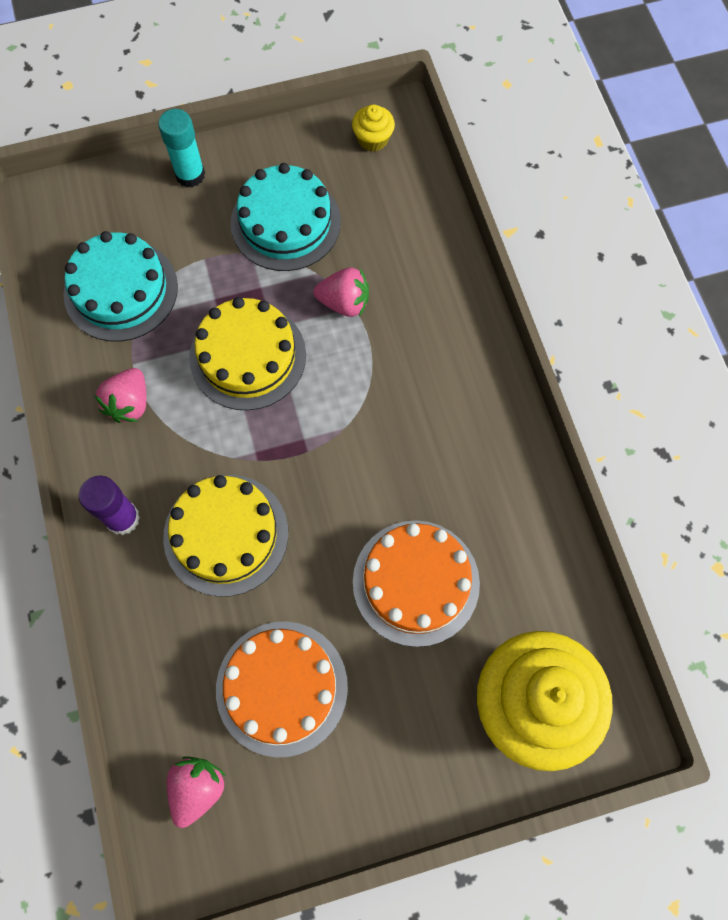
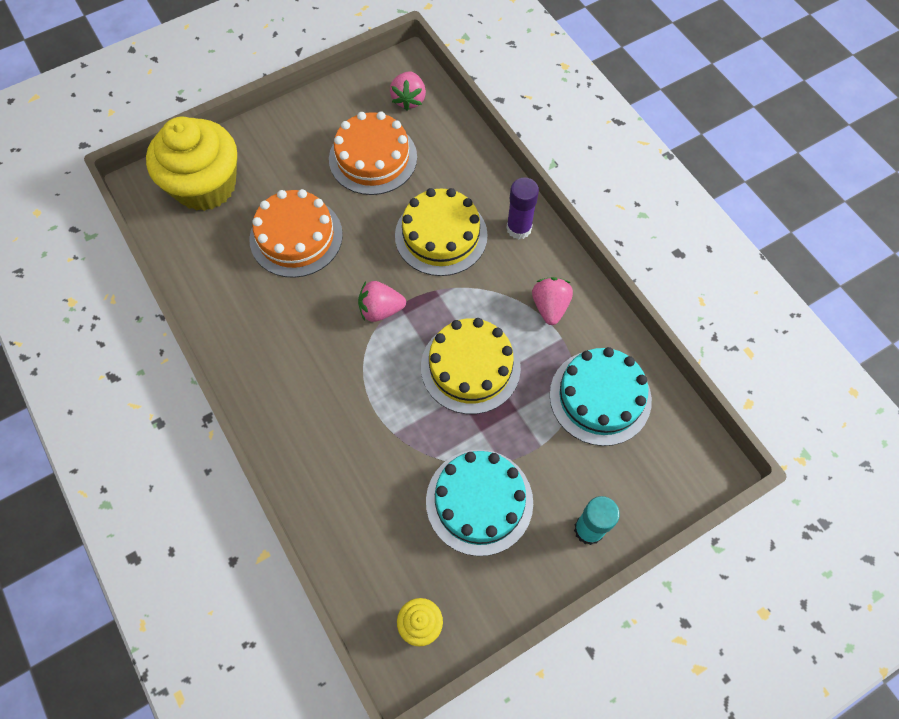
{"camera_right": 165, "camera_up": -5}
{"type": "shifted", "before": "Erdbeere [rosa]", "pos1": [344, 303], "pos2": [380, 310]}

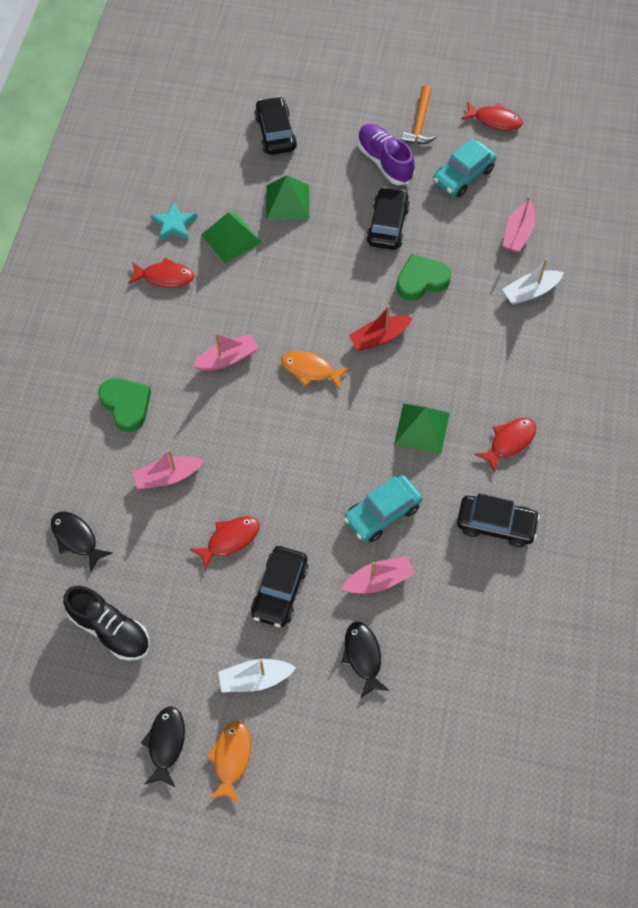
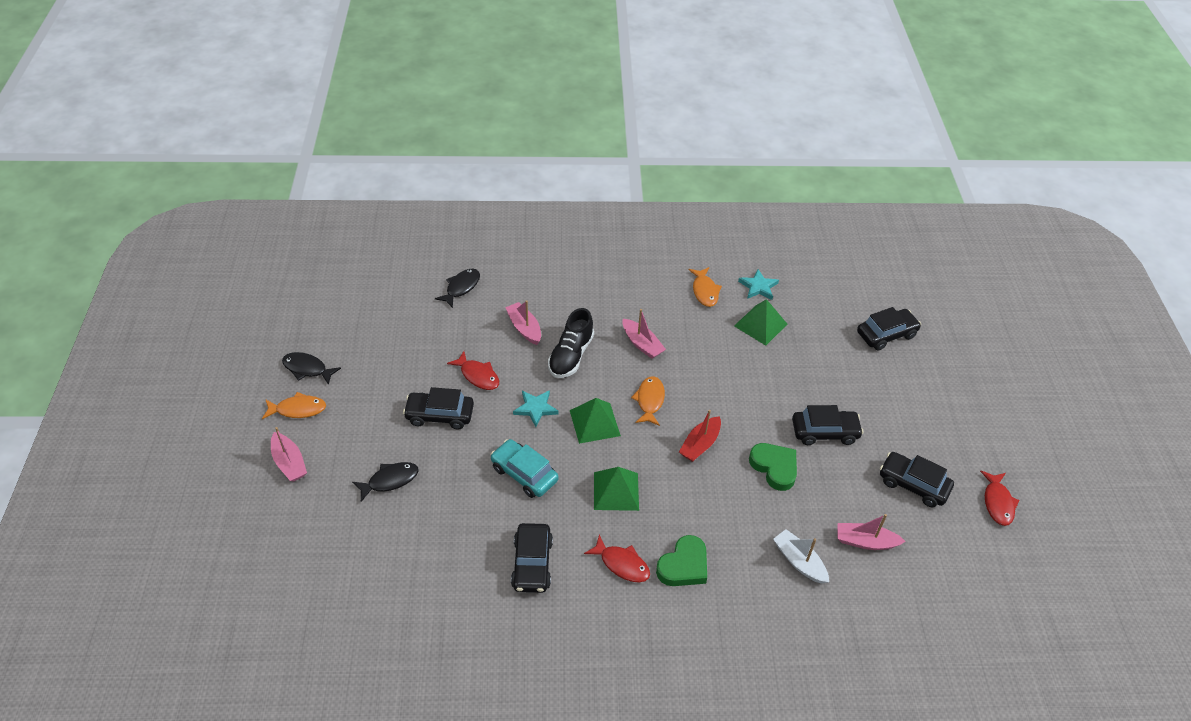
{"camera_right": 75, "camera_up": -15}
{"type": "gone", "before": "Hammer [orange]", "pos1": [420, 123]}
{"type": "gone", "before": "Schuh [lila]", "pos1": [384, 162]}
{"type": "repainted", "before": "Auto [türkis]", "after": "Auto [schwarz]", "pos1": [463, 175], "pos2": [913, 484]}
{"type": "shifted", "before": "Pyramide [grün]", "pos1": [287, 202], "pos2": [595, 423]}
{"type": "repainted", "before": "Fisch [rot]", "after": "Fisch [orange]", "pos1": [165, 277], "pos2": [705, 291]}
{"type": "rotated", "before": "Boot [rot]", "pos1": [379, 337], "pos2": [700, 444], "turn": -105}
{"type": "shifted", "before": "Herz [grün]", "pos1": [126, 405], "pos2": [684, 565]}
{"type": "shifted", "before": "Boot [rosa]", "pos1": [378, 580], "pos2": [289, 463]}
{"type": "shifted", "before": "Schuh [schwarz]", "pos1": [110, 629], "pos2": [571, 356]}
{"type": "gone", "before": "Boot [weiß]", "pos1": [255, 679]}
{"type": "rotated", "before": "Fisch [schwarz]", "pos1": [166, 743], "pos2": [307, 369], "turn": -150}
{"type": "new", "after": "Stern [türkis]", "pos2": [535, 408]}

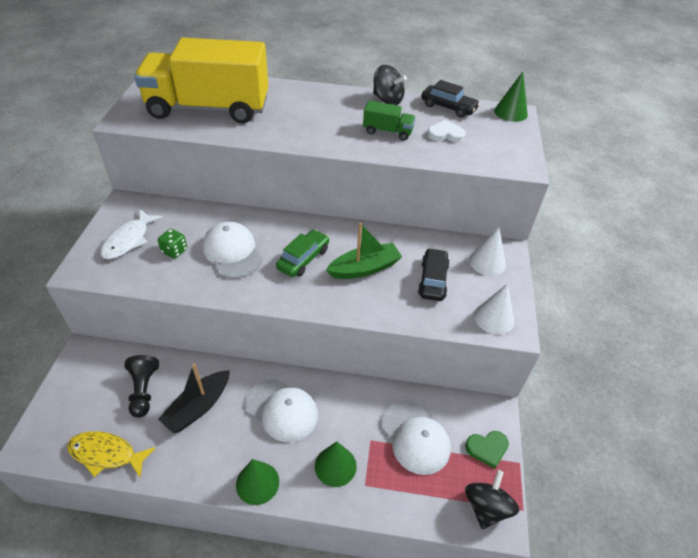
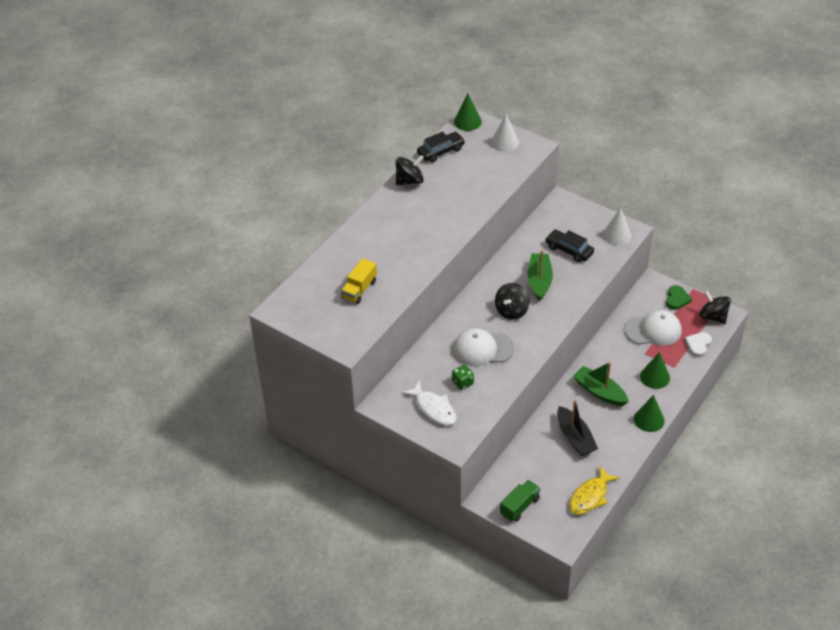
{"camera_right": -60, "camera_up": 0}
{"type": "scaled", "before": "Lastwagen [gelb]", "pos1": [209, 108], "pos2": [359, 289], "scale": 0.4}
{"type": "shifted", "before": "Lastwagen [grün]", "pos1": [387, 132], "pos2": [519, 506]}
{"type": "shifted", "before": "Herz [weiß]", "pos1": [445, 134], "pos2": [698, 345]}
{"type": "shifted", "before": "Kegel [weiß]", "pos1": [487, 262], "pos2": [505, 142]}
{"type": "swapped", "before": "Auto [grün]", "after": "Kreisel [schwarz]", "pos1": [303, 259], "pos2": [511, 311]}
{"type": "gone", "before": "Bauer [schwarz]", "pos1": [144, 390]}
{"type": "swapped", "before": "Kappe [weiß]", "after": "Boot [grün]", "pos1": [282, 410], "pos2": [599, 392]}

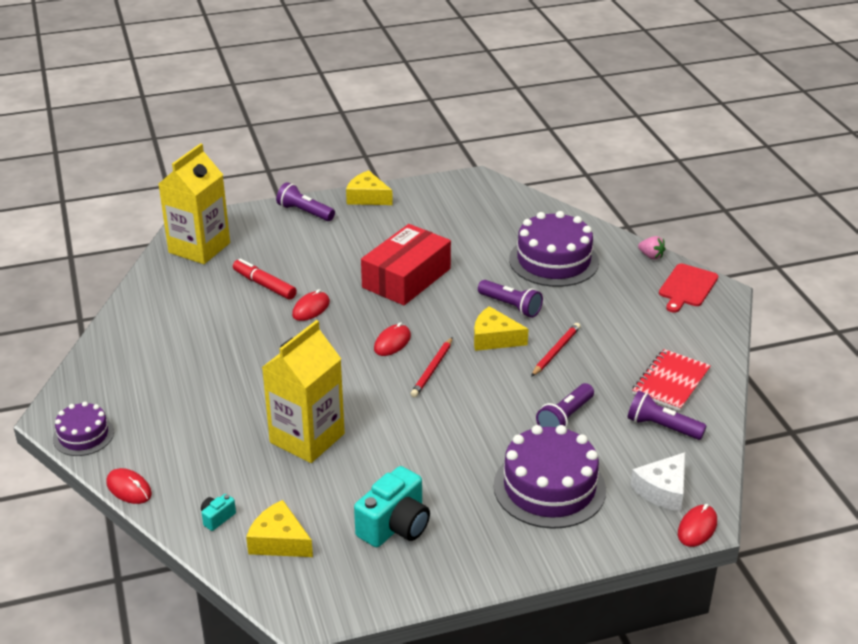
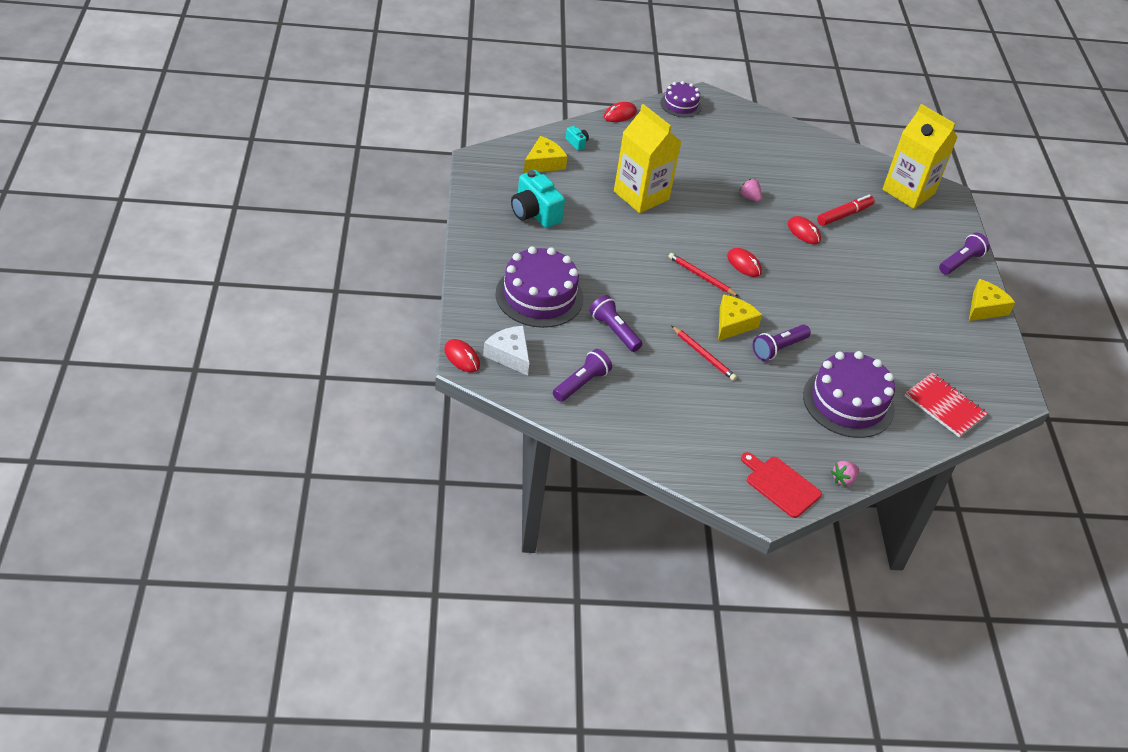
{"camera_right": 100, "camera_up": 10}
{"type": "gone", "before": "Schachtel [rot]", "pos1": [406, 278]}
{"type": "shifted", "before": "Notizbuch [rot]", "pos1": [671, 382], "pos2": [944, 406]}
{"type": "new", "after": "Erdbeere [rosa]", "pos2": [749, 197]}

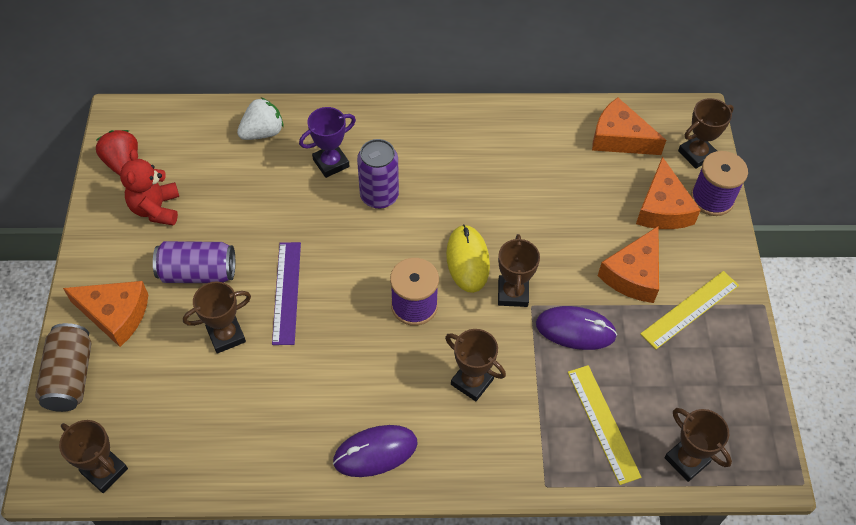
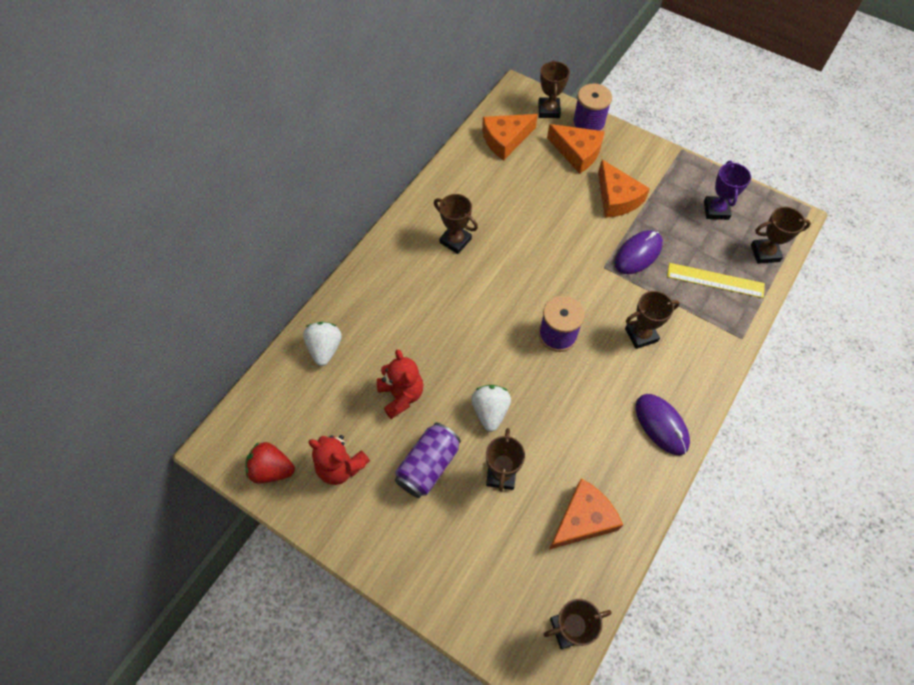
{"camera_right": -55, "camera_up": 5}
{"type": "shifted", "before": "Pokal [lila]", "pos1": [331, 163], "pos2": [716, 210]}
{"type": "gone", "before": "Dose [lila]", "pos1": [379, 196]}
{"type": "gone", "before": "Computermaus [gelb]", "pos1": [467, 260]}
{"type": "shifted", "before": "Pokal [braun]", "pos1": [513, 293], "pos2": [455, 241]}
{"type": "swapped", "before": "Lineal [lila]", "after": "Erdbeere [weiß]", "pos1": [286, 292], "pos2": [490, 411]}
{"type": "gone", "before": "Lineal [gelb]", "pos1": [690, 309]}
{"type": "shifted", "before": "Käse [orange]", "pos1": [115, 314], "pos2": [583, 519]}
{"type": "gone", "before": "Dose [braun]", "pos1": [70, 377]}
{"type": "rotated", "before": "Computermaus [lila]", "pos1": [375, 452], "pos2": [661, 425], "turn": -45}
{"type": "new", "after": "Teddybär [rot]", "pos2": [401, 395]}

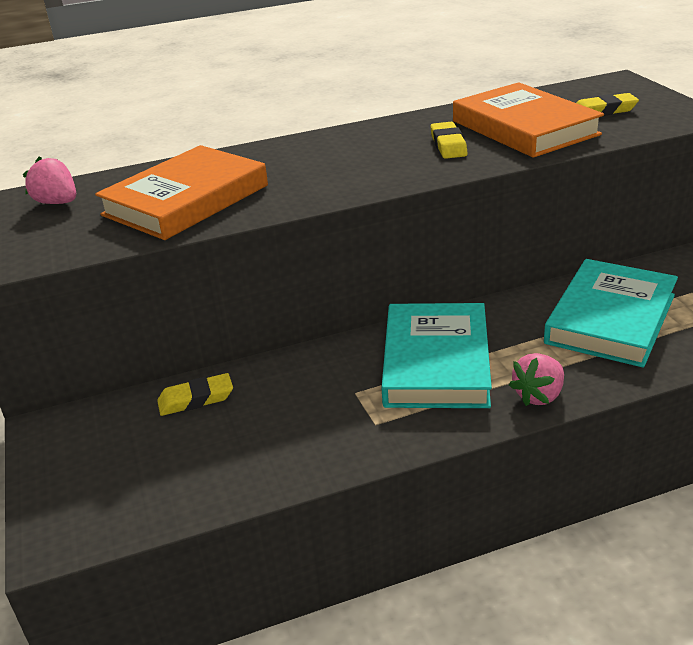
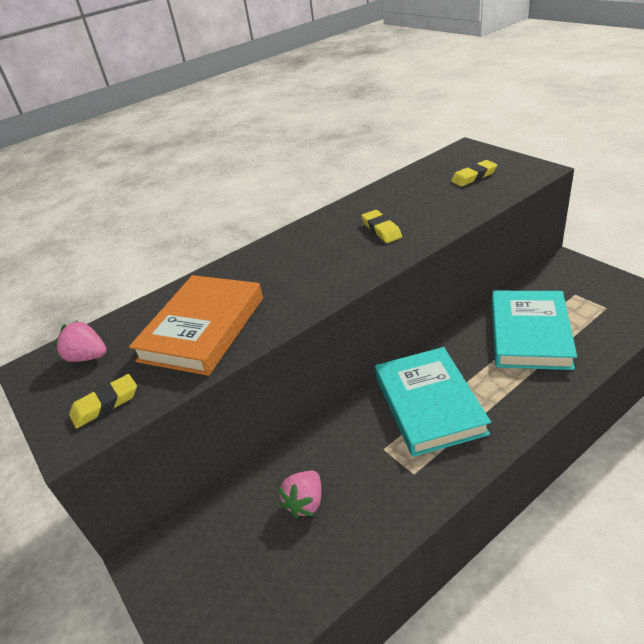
{"camera_right": -15, "camera_up": 5}
{"type": "gone", "before": "Buch [orange]", "pos1": [524, 128]}
{"type": "shifted", "before": "Erdbeere [rosa]", "pos1": [539, 396], "pos2": [305, 502]}
{"type": "shifted", "before": "Radiergummi [gelb]", "pos1": [196, 399], "pos2": [105, 404]}

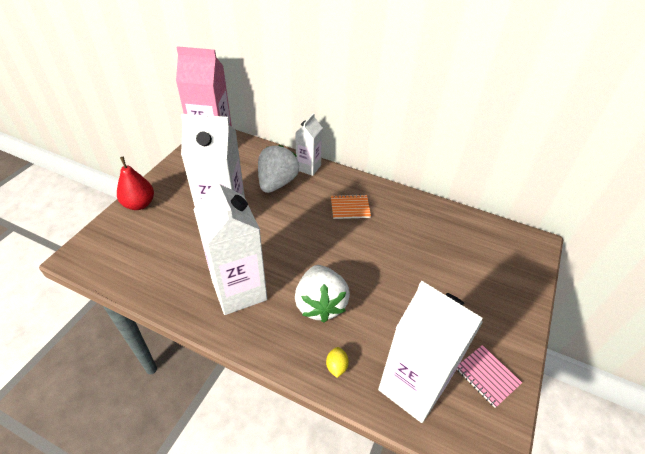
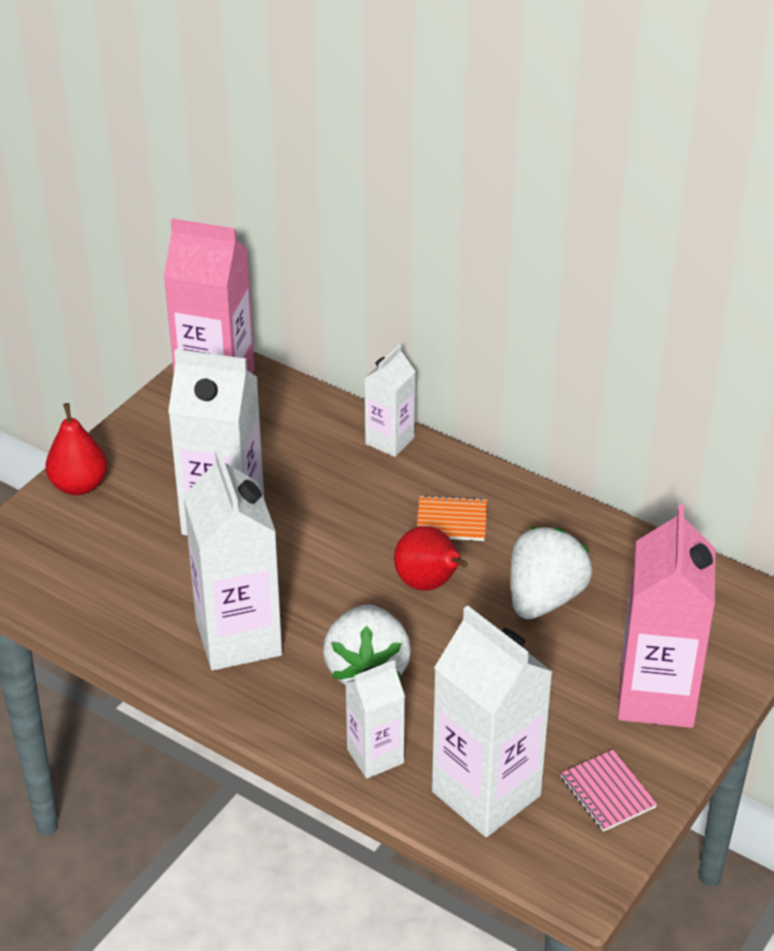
{"camera_right": 10, "camera_up": -5}
{"type": "shifted", "before": "Erdbeere [weiß]", "pos1": [277, 183], "pos2": [544, 598]}
{"type": "swapped", "before": "Zitrone [gelb]", "after": "Getränkekarton [weiß]", "pos1": [336, 366], "pos2": [375, 756]}
{"type": "new", "after": "Getränkekarton [rosa]", "pos2": [656, 696]}
{"type": "new", "after": "Birne [rot]", "pos2": [429, 584]}

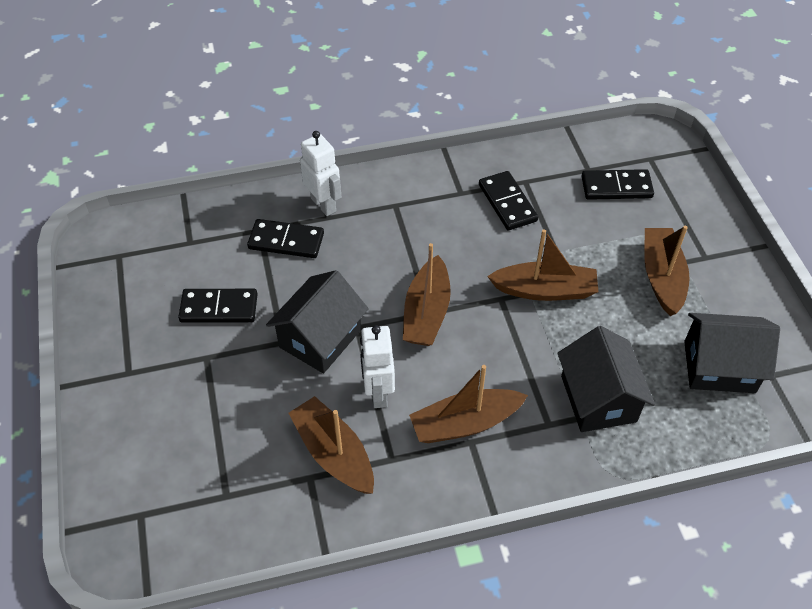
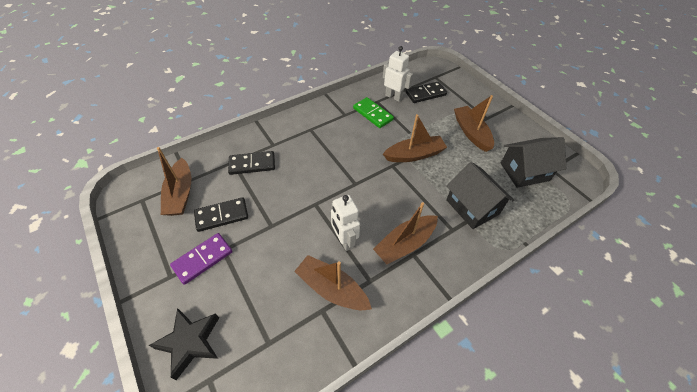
{"camera_right": -20, "camera_up": 0}
{"type": "shifted", "before": "Roboter [weiß]", "pos1": [324, 204], "pos2": [393, 97]}
{"type": "repainted", "before": "Dominostein [schwarz]", "after": "Dominostein [grün]", "pos1": [507, 203], "pos2": [372, 114]}
{"type": "shifted", "before": "Boot [braun]", "pos1": [427, 312], "pos2": [180, 194]}
{"type": "gone", "before": "Haus [schwarz]", "pos1": [320, 338]}
{"type": "new", "after": "Dominostein [lila]", "pos2": [203, 259]}
{"type": "new", "after": "Stern [schwarz]", "pos2": [190, 342]}

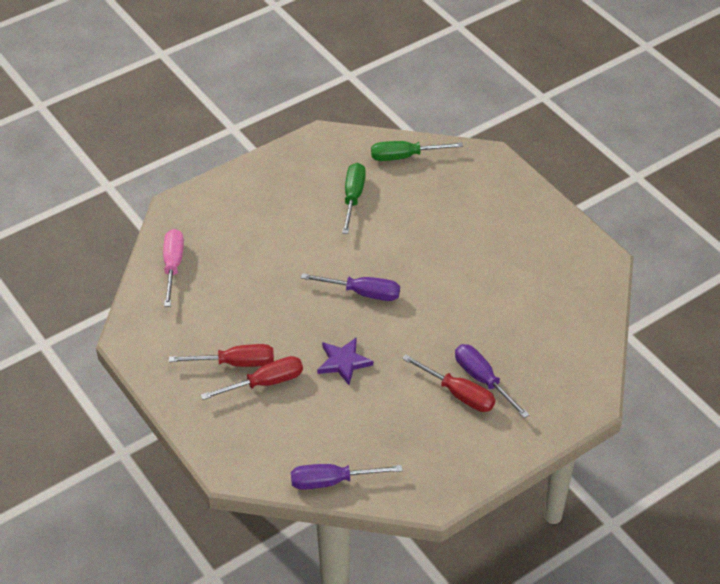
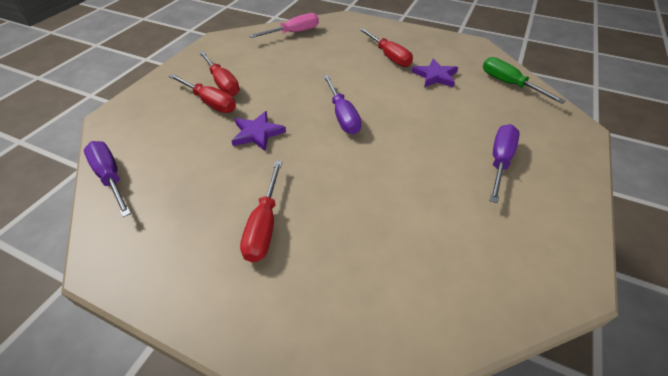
{"camera_right": 60, "camera_up": 0}
{"type": "swapped", "before": "Schraubenzieher [grün]", "after": "Stern [lila]", "pos1": [353, 197], "pos2": [435, 76]}
{"type": "shifted", "before": "Schraubenzieher [lila]", "pos1": [482, 380], "pos2": [499, 161]}
{"type": "new", "after": "Schraubenzieher [rot]", "pos2": [389, 56]}

